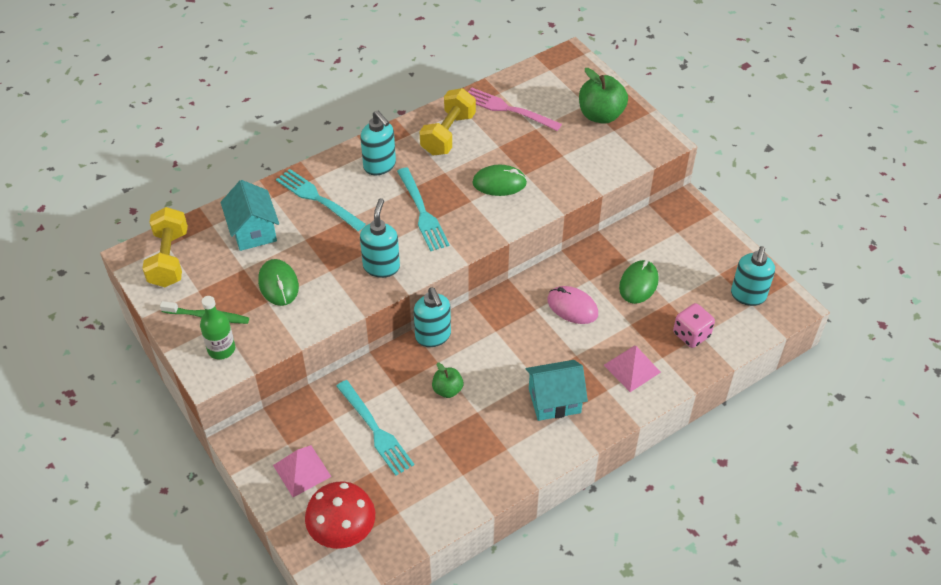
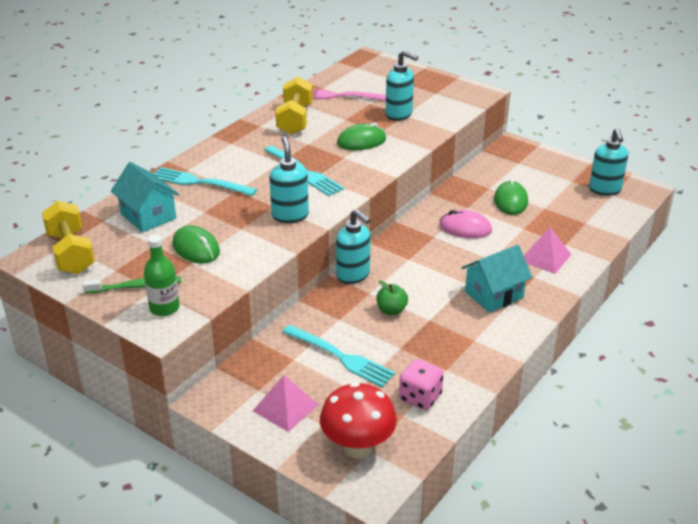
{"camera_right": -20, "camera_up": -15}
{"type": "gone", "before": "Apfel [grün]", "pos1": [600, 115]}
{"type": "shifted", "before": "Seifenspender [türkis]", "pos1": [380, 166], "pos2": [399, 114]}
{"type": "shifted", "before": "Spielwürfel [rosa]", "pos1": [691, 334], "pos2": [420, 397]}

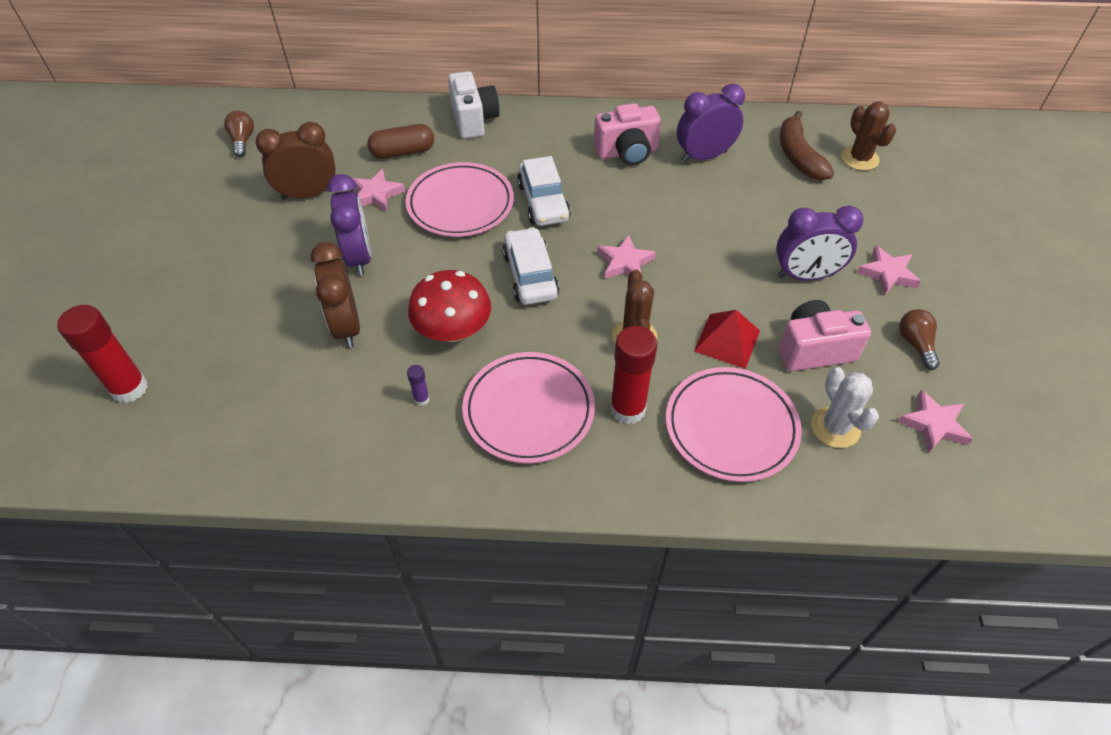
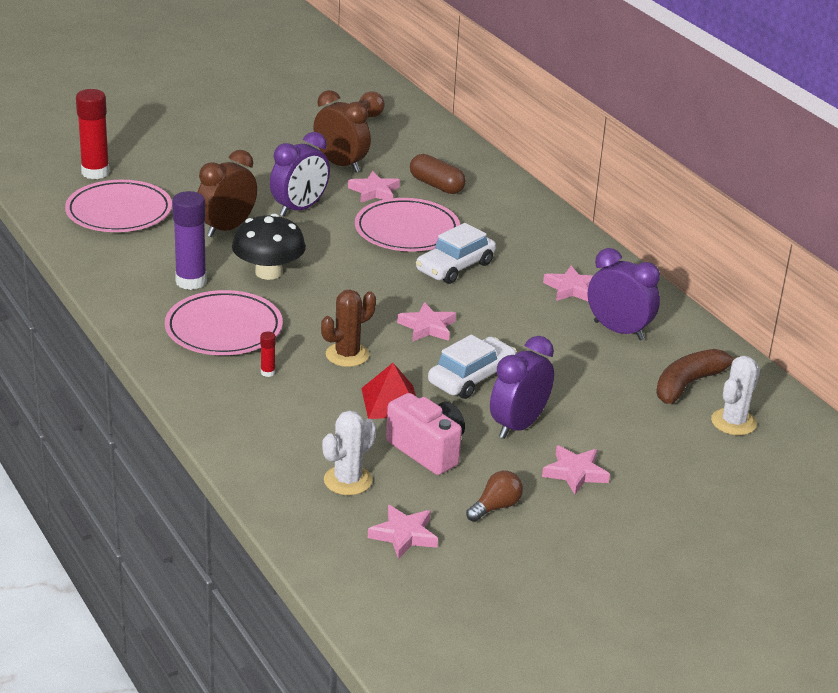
{"camera_right": 55, "camera_up": -20}
{"type": "gone", "before": "Kamera [weiß]", "pos1": [474, 120]}
{"type": "repainted", "before": "Kaktus [braun]", "after": "Kaktus [weiß]", "pos1": [859, 158], "pos2": [733, 422]}
{"type": "swapped", "before": "Kamera [rosa]", "after": "Stern [rosa]", "pos1": [627, 152], "pos2": [571, 289]}
{"type": "rotated", "before": "Wecker [lila]", "pos1": [805, 275], "pos2": [518, 425], "turn": 75}
{"type": "shifted", "before": "Auto [weiß]", "pos1": [530, 275], "pos2": [471, 378]}
{"type": "repainted", "before": "Pilz [rot]", "after": "Pilz [schwarz]", "pos1": [453, 330], "pos2": [268, 272]}
{"type": "scaled", "before": "Klebestift [rot]", "pos1": [627, 409], "pos2": [268, 372], "scale": 0.44}
{"type": "scaled", "before": "Klebestift [lila]", "pos1": [422, 399], "pos2": [191, 281], "scale": 2.28}
{"type": "shifted", "before": "Teller [rosa]", "pos1": [731, 427], "pos2": [119, 212]}

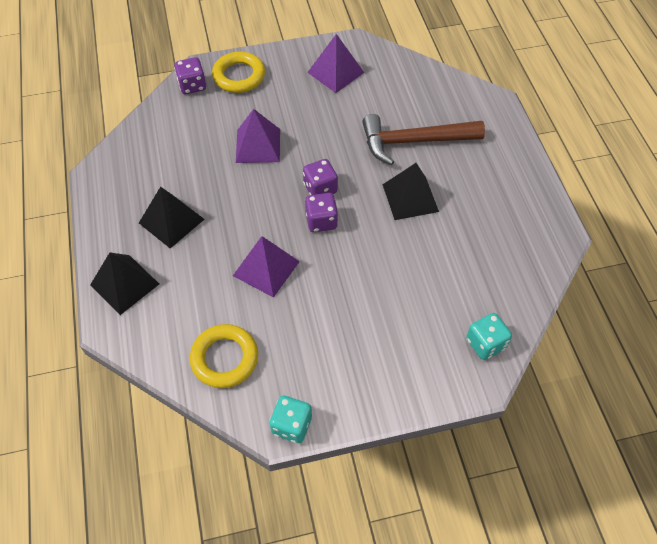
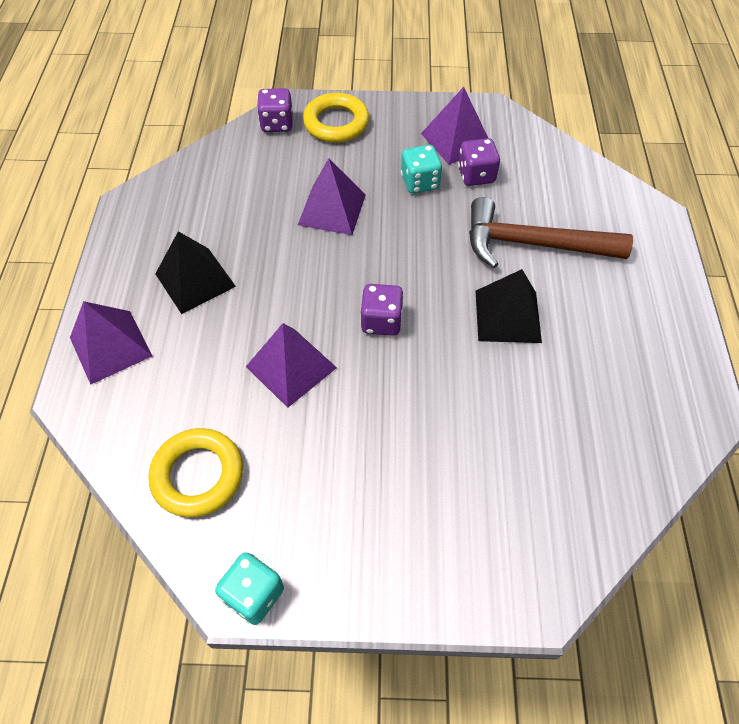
{"camera_right": 15, "camera_up": 0}
{"type": "shifted", "before": "Spielwürfel [lila]", "pos1": [320, 188], "pos2": [476, 175]}
{"type": "repainted", "before": "Pyramide [schwarz]", "after": "Pyramide [lila]", "pos1": [124, 284], "pos2": [110, 346]}
{"type": "shifted", "before": "Spielwürfel [türkis]", "pos1": [485, 343], "pos2": [420, 182]}

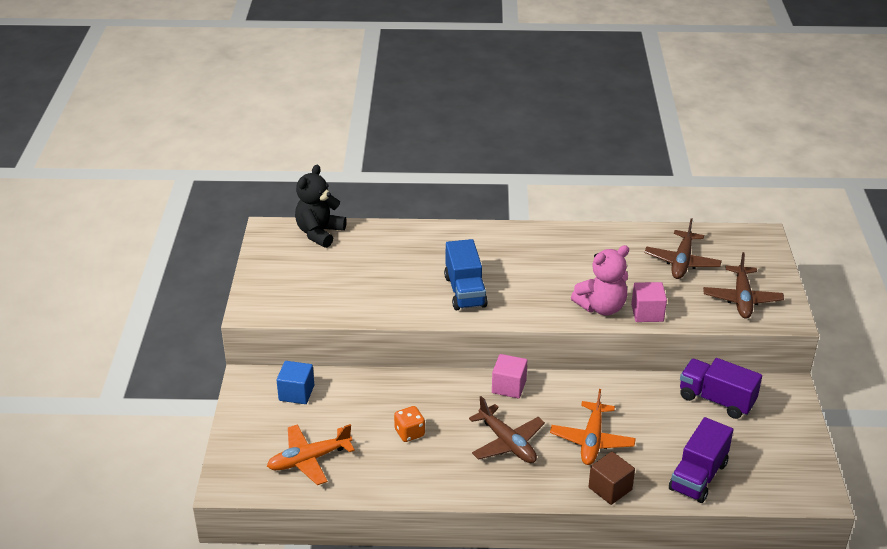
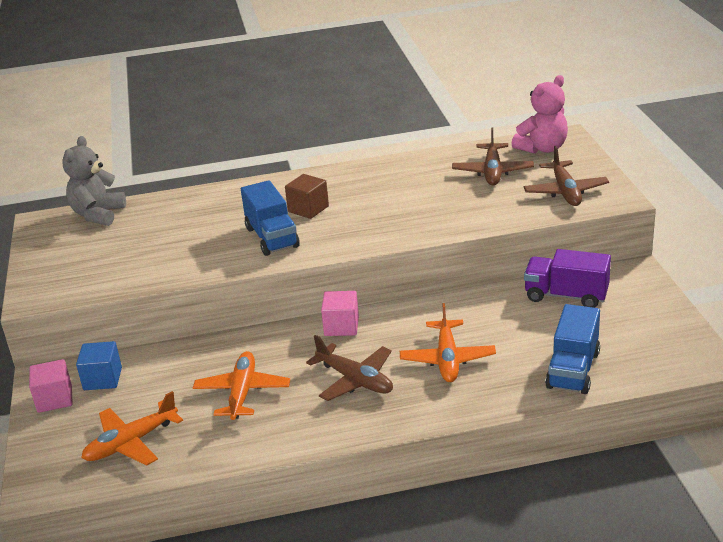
{"camera_right": -10, "camera_up": -5}
{"type": "repainted", "before": "Teddybär [schwarz]", "after": "Teddybär [grau]", "pos1": [319, 233], "pos2": [98, 214]}
{"type": "shifted", "before": "Teddybär [rosa]", "pos1": [601, 307], "pos2": [542, 148]}
{"type": "shifted", "before": "Kubus [rosa]", "pos1": [647, 313], "pos2": [55, 399]}
{"type": "swapped", "before": "Spielwürfel [orange]", "after": "Flugzeug [orange]", "pos1": [409, 433], "pos2": [242, 392]}
{"type": "repainted", "before": "Lastwagen [lila]", "after": "Lastwagen [blau]", "pos1": [698, 476], "pos2": [573, 370]}
{"type": "shifted", "before": "Kubus [braun]", "pos1": [610, 488], "pos2": [308, 209]}

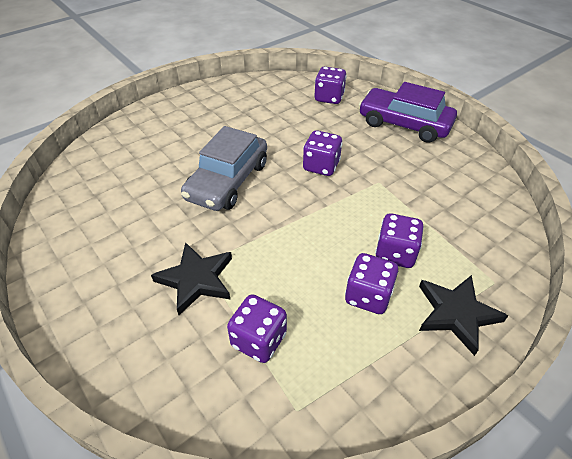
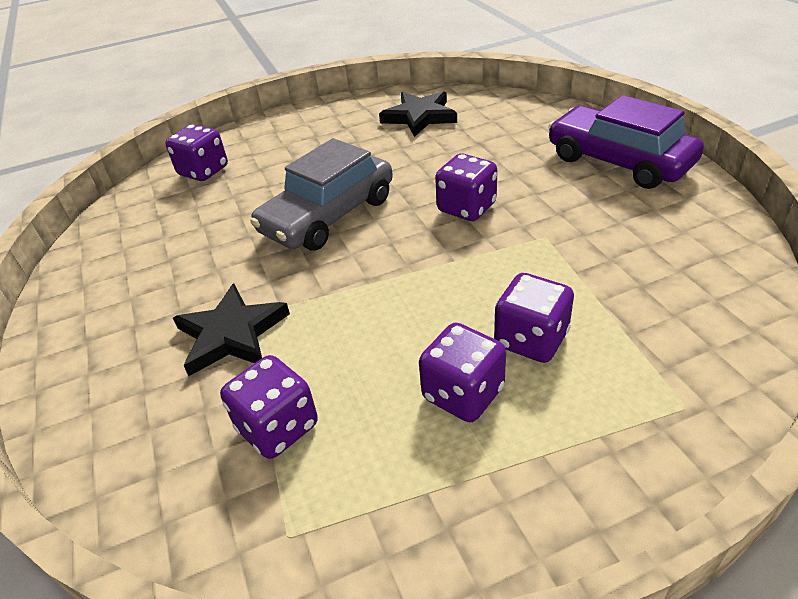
{"camera_right": 20, "camera_up": -5}
{"type": "shifted", "before": "Spielwürfel [lila]", "pos1": [329, 98], "pos2": [203, 171]}
{"type": "shifted", "before": "Stern [schwarz]", "pos1": [456, 314], "pos2": [420, 117]}

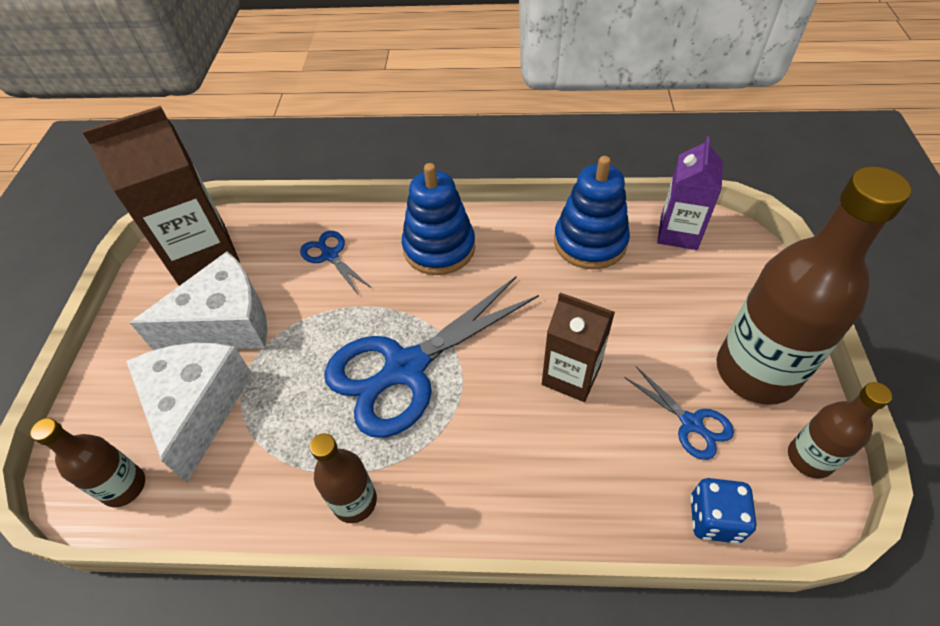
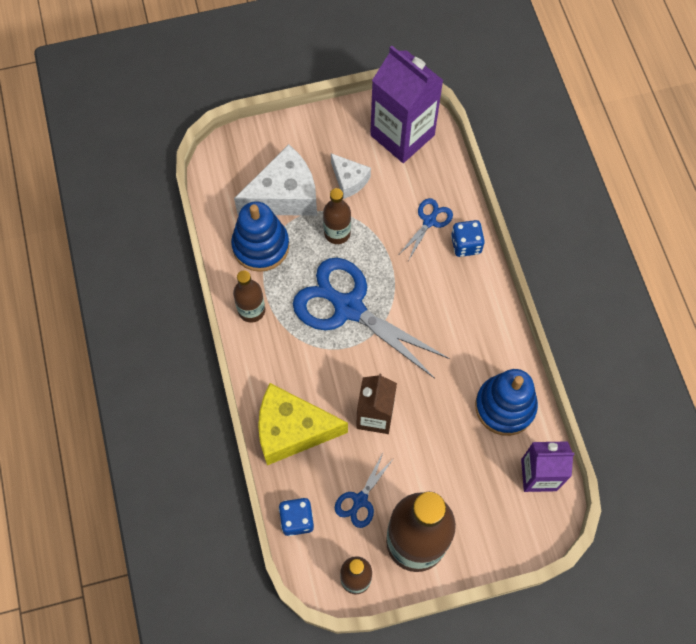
{"camera_right": 70, "camera_up": 15}
{"type": "repainted", "before": "Getränkekarton [braun]", "after": "Getränkekarton [lila]", "pos1": [202, 254], "pos2": [402, 135]}
{"type": "shifted", "before": "Stapelspielzeug [blau]", "pos1": [439, 248], "pos2": [261, 246]}
{"type": "scaled", "before": "Käse [weiß]", "pos1": [225, 323], "pos2": [349, 180], "scale": 0.55}
{"type": "shifted", "before": "Flasche [braun]", "pos1": [124, 487], "pos2": [337, 233]}
{"type": "new", "after": "Spielwürfel [blau]", "pos2": [466, 245]}
{"type": "new", "after": "Käse [gelb]", "pos2": [292, 430]}

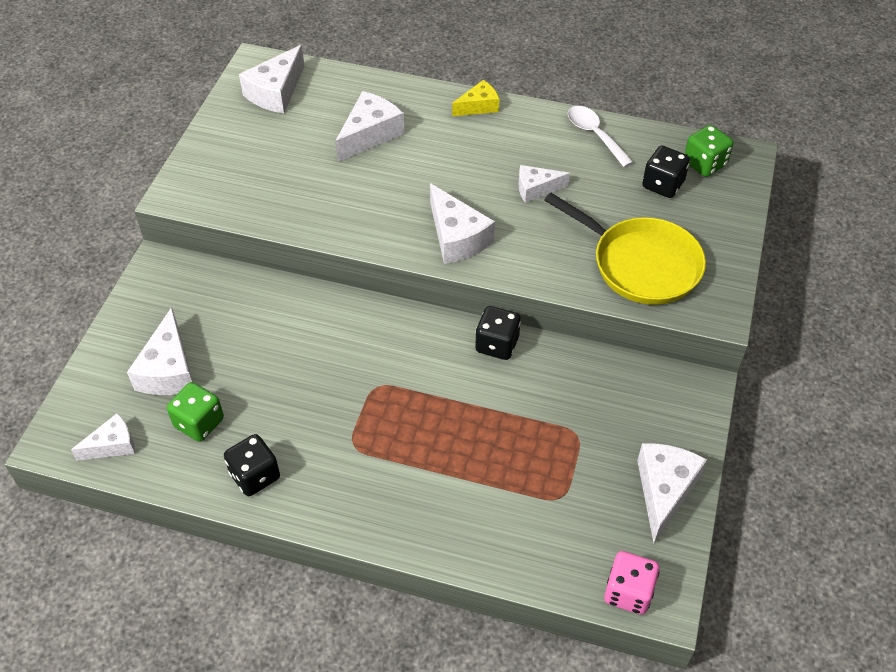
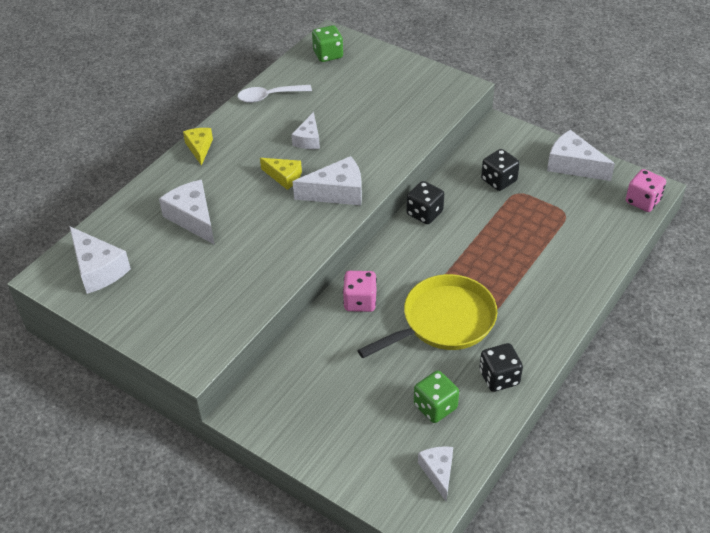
{"camera_right": -70, "camera_up": -5}
{"type": "shifted", "before": "Spielwürfel [schwarz]", "pos1": [663, 185], "pos2": [499, 180]}
{"type": "shifted", "before": "Pfanne [gelb]", "pos1": [640, 264], "pos2": [444, 321]}
{"type": "gone", "before": "Käse [weiß]", "pos1": [168, 370]}
{"type": "new", "after": "Käse [gelb]", "pos2": [284, 177]}
{"type": "new", "after": "Spielwürfel [rosa]", "pos2": [360, 301]}

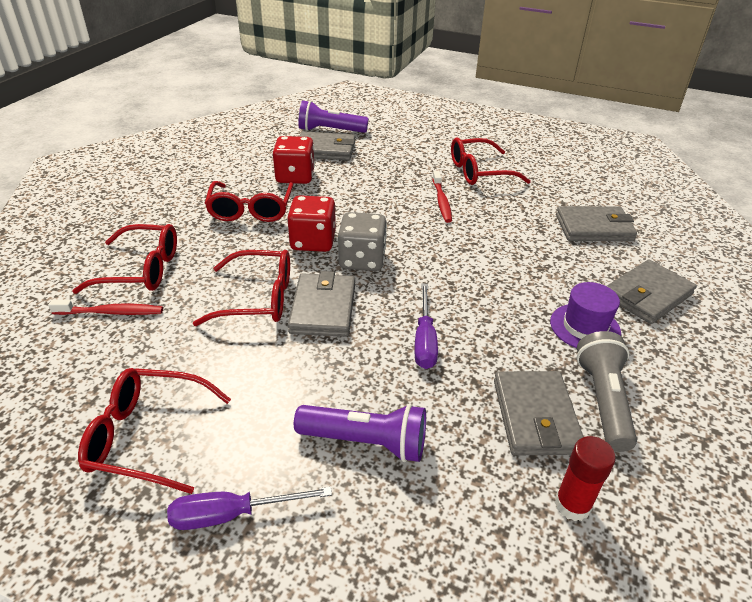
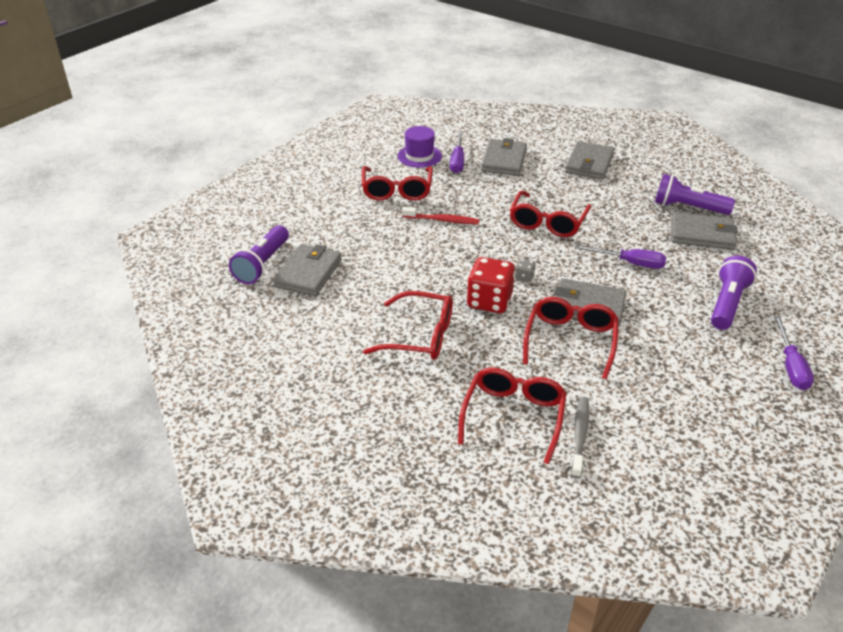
{"camera_right": -75, "camera_up": 0}
{"type": "gone", "before": "Spielwürfel [rot]", "pos1": [295, 177]}
{"type": "scaled", "before": "Spielwürfel [grau]", "pos1": [362, 260], "pos2": [524, 277], "scale": 0.44}
{"type": "rotated", "before": "Geldbörse [grau]", "pos1": [647, 295], "pos2": [589, 163], "turn": 45}
{"type": "shifted", "before": "Hut [lila]", "pos1": [585, 327], "pos2": [419, 156]}
{"type": "repainted", "before": "Zahnbürste [rot]", "after": "Zahnbürste [grau]", "pos1": [111, 312], "pos2": [580, 435]}
{"type": "repainted", "before": "Taschenlampe [grau]", "after": "Taschenlampe [lila]", "pos1": [603, 400], "pos2": [687, 207]}
{"type": "shifted", "before": "Brille [rot]", "pos1": [147, 436], "pos2": [547, 222]}
{"type": "gone", "before": "Klebestift [rot]", "pos1": [572, 505]}
{"type": "new", "after": "Schraubenzieher [lila]", "pos2": [457, 161]}

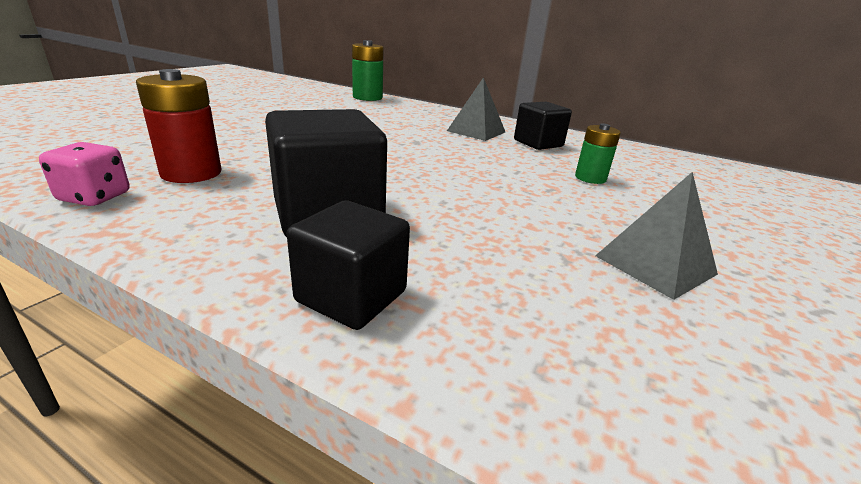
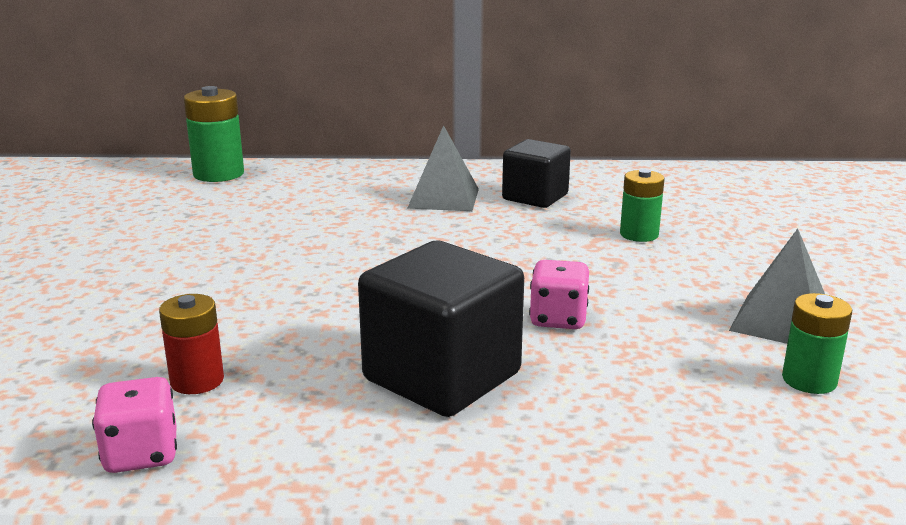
{"camera_right": -25, "camera_up": -5}
{"type": "scaled", "before": "Batterie [rot]", "pos1": [191, 173], "pos2": [197, 381], "scale": 0.65}
{"type": "gone", "before": "Kubus [schwarz]", "pos1": [351, 296]}
{"type": "new", "after": "Spielwürfel [rosa]", "pos2": [558, 319]}
{"type": "new", "after": "Batterie [grün]", "pos2": [809, 380]}

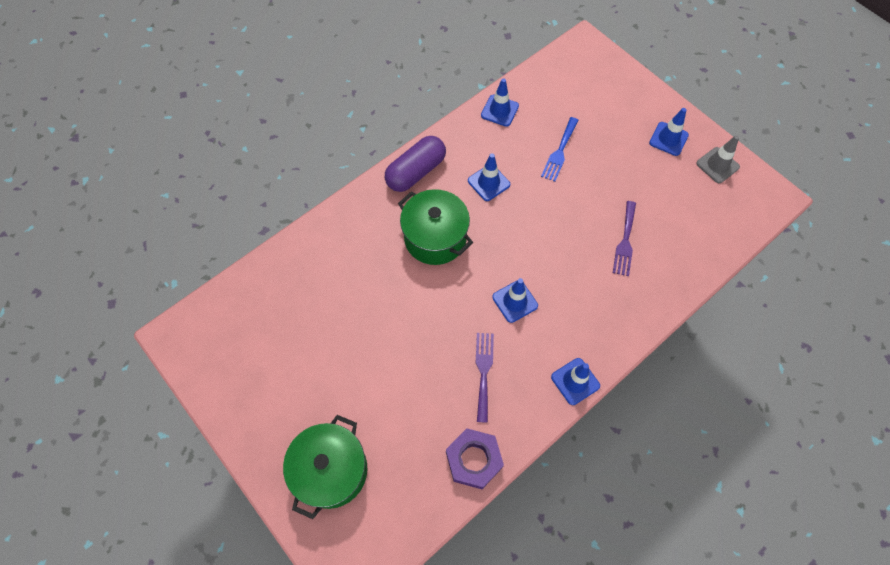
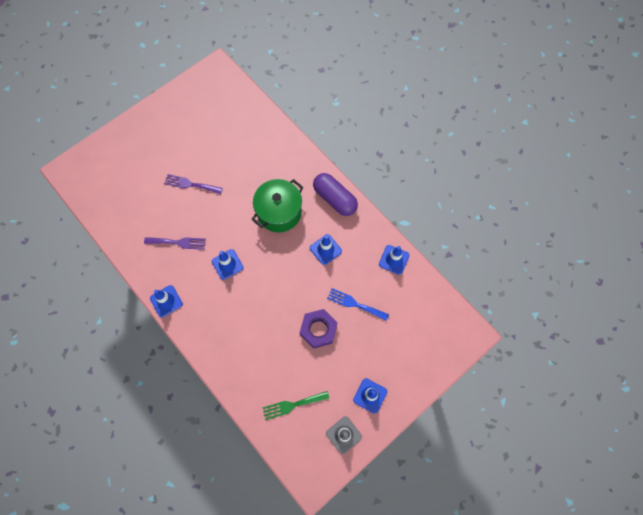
{"camera_right": 90, "camera_up": 5}
{"type": "shifted", "before": "Gabel [lila]", "pos1": [625, 241], "pos2": [190, 184]}
{"type": "gone", "before": "Kochtopf [grün]", "pos1": [331, 470]}
{"type": "shifted", "before": "Sechskantmutter [lila]", "pos1": [474, 460], "pos2": [318, 330]}
{"type": "new", "after": "Gabel [grün]", "pos2": [292, 405]}

